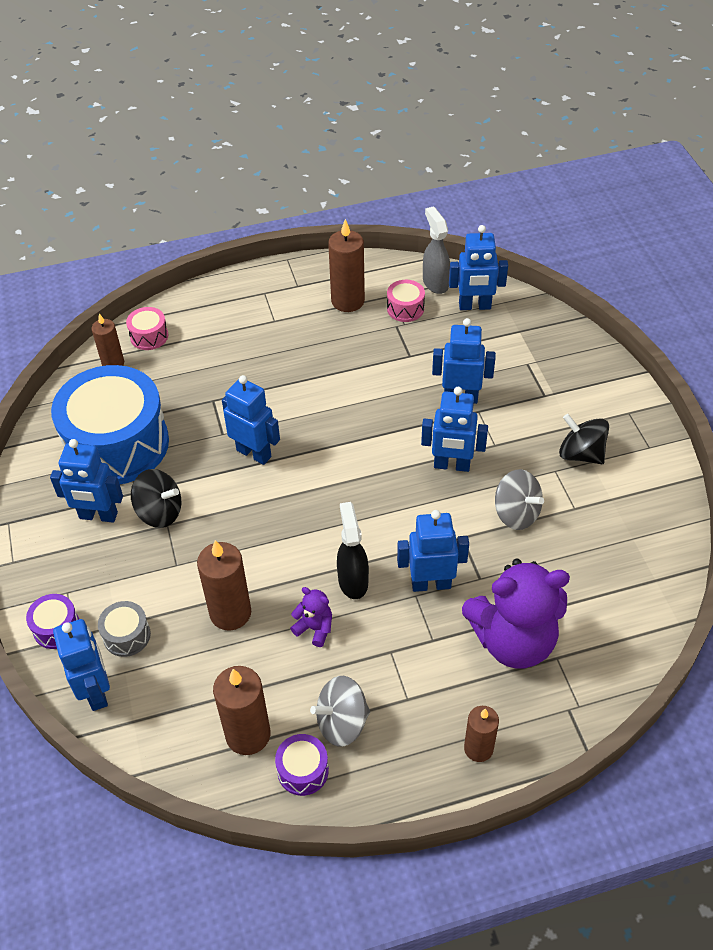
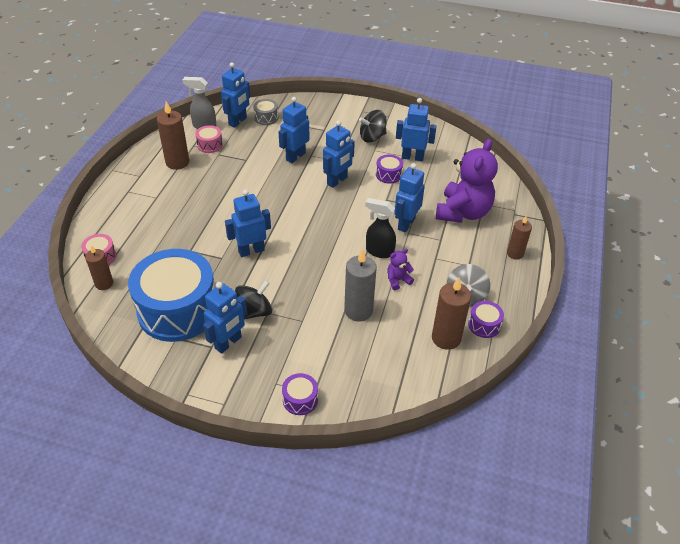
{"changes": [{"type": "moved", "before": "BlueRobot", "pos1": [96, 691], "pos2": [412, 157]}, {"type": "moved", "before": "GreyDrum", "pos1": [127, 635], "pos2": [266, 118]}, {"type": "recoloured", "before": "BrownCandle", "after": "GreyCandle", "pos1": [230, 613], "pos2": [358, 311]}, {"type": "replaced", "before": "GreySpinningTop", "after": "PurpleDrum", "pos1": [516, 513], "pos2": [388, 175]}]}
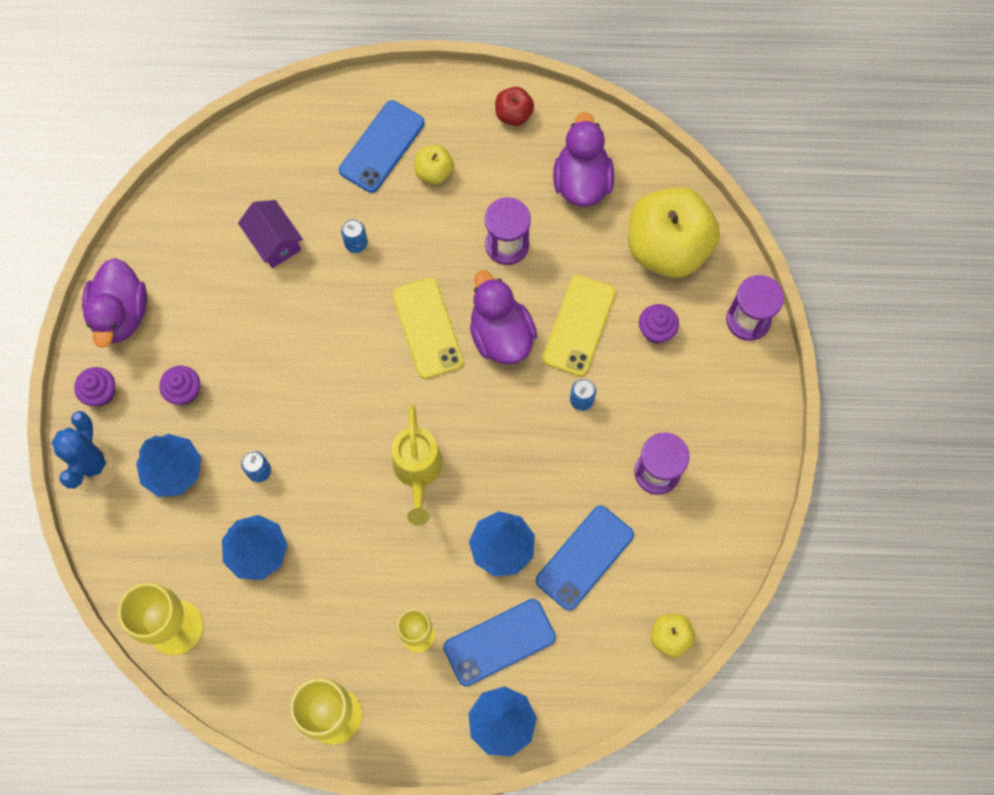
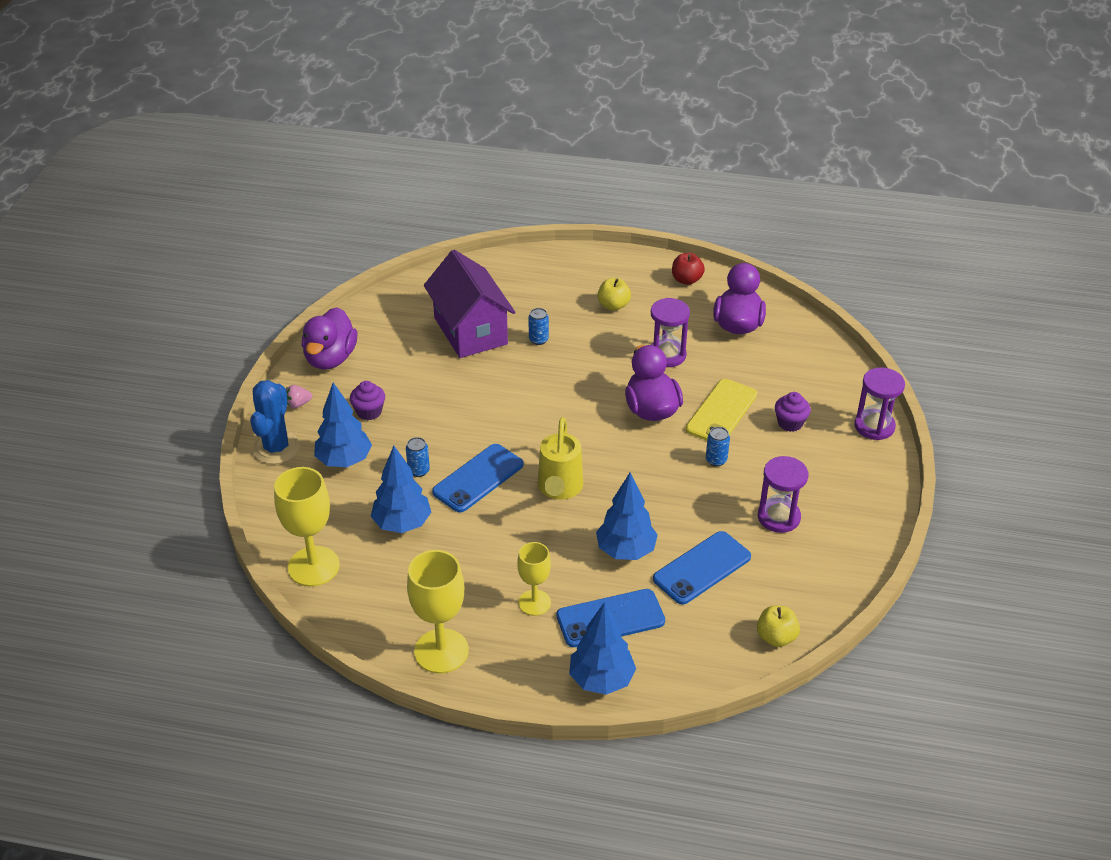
{"changes": [{"type": "replaced", "before": "PurpleCupcake", "after": "PinkStrawberry", "pos1": [101, 393], "pos2": [298, 404]}, {"type": "resized", "before": "PurpleHouse", "pos1": [274, 242], "pos2": [470, 331], "scale": 1.78}, {"type": "moved", "before": "BluePhone", "pos1": [382, 147], "pos2": [478, 478]}, {"type": "removed", "before": "YellowPhone", "pos1": [428, 328]}, {"type": "removed", "before": "YellowApple", "pos1": [667, 247]}]}
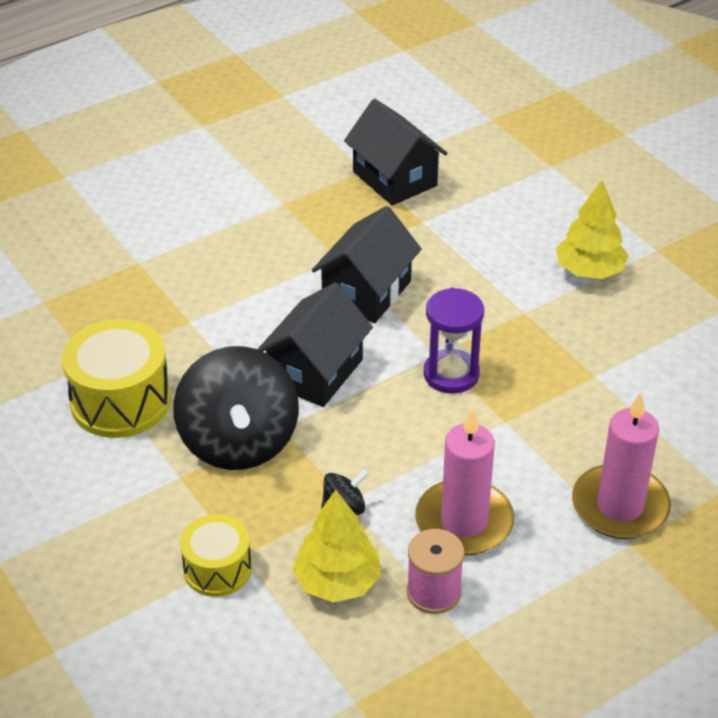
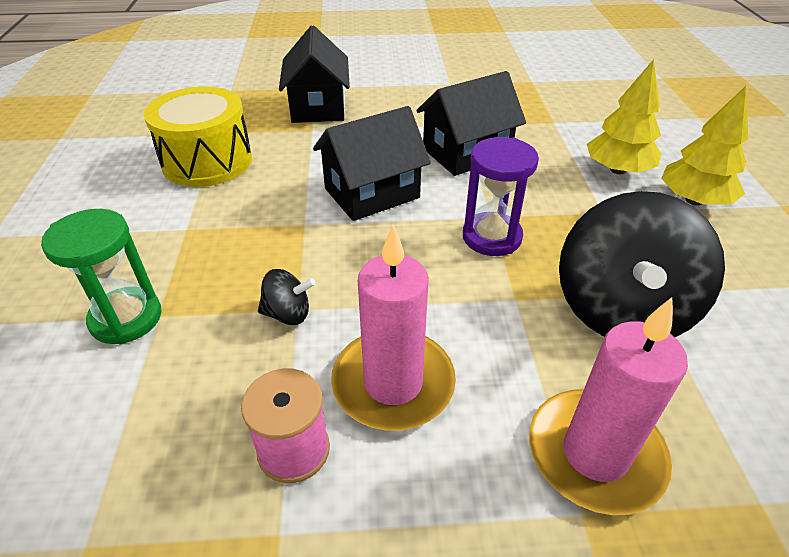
{"changes": [{"type": "moved", "before": "BlackSpinningTop", "pos1": [239, 442], "pos2": [620, 310]}, {"type": "replaced", "before": "YellowDrum", "after": "GreenHourglass", "pos1": [217, 569], "pos2": [126, 318]}, {"type": "moved", "before": "YellowTree", "pos1": [337, 582], "pos2": [617, 170]}, {"type": "moved", "before": "BlackHouse", "pos1": [395, 179], "pos2": [318, 107]}]}
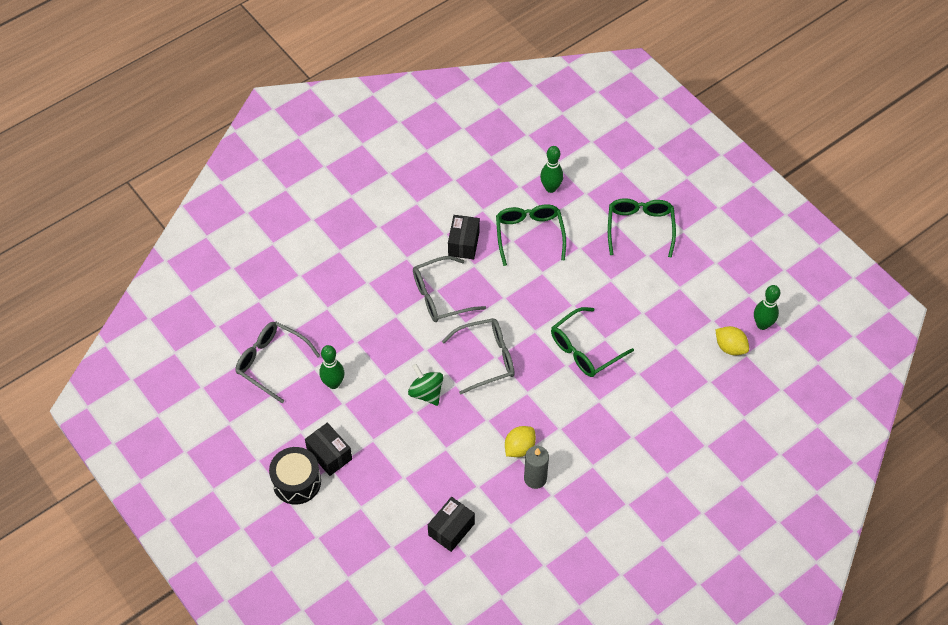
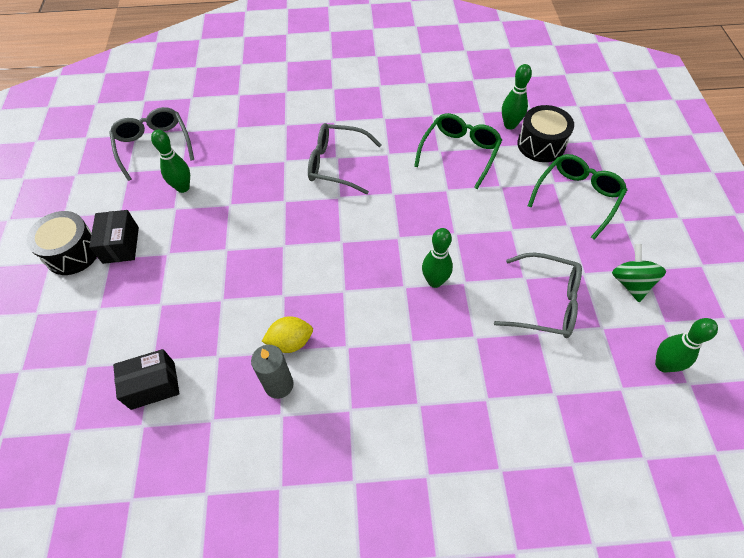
{"changes": [{"type": "moved", "before": "GreenSpinningTop", "pos1": [426, 392], "pos2": [630, 283]}, {"type": "moved", "before": "GreyGlasses", "pos1": [487, 358], "pos2": [546, 303]}, {"type": "removed", "before": "BlackBox", "pos1": [463, 243]}, {"type": "replaced", "before": "GreenGlasses", "after": "GreenBowlingPin", "pos1": [584, 350], "pos2": [435, 281]}, {"type": "removed", "before": "YellowLemon", "pos1": [730, 347]}, {"type": "added", "after": "BlackDrum", "pos2": [541, 144]}]}
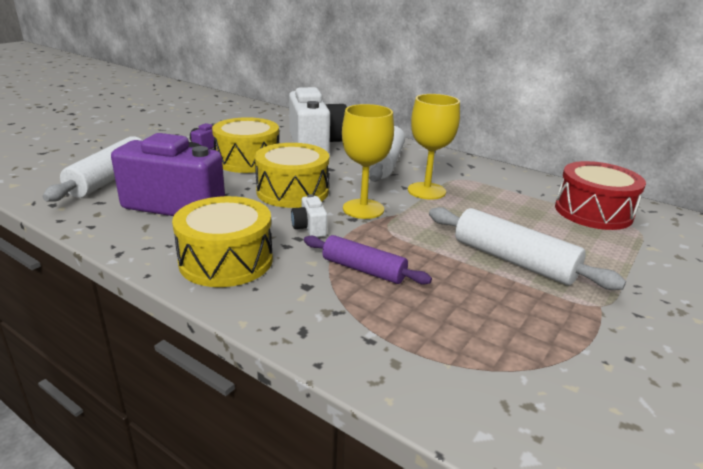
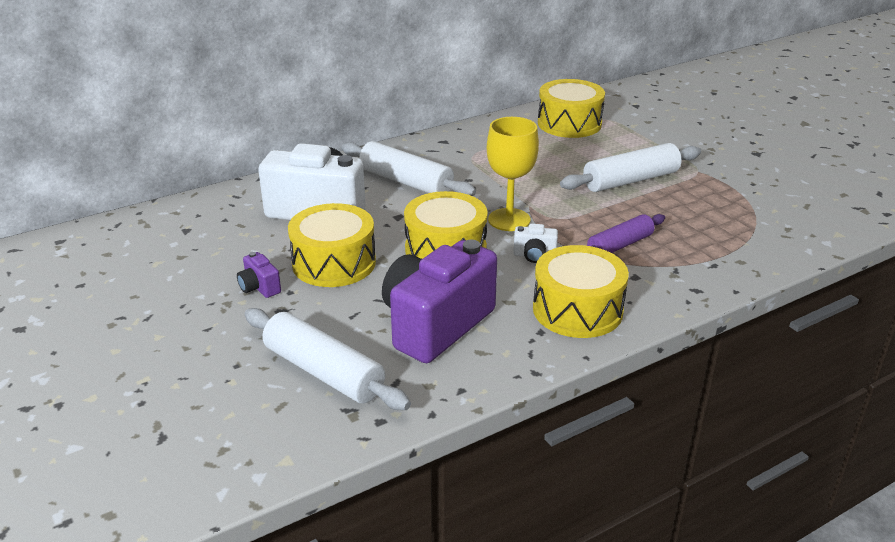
{"changes": [{"type": "removed", "before": "YellowGoblet", "pos1": [426, 191]}, {"type": "recoloured", "before": "RedDrum", "after": "YellowDrum", "pos1": [593, 212], "pos2": [569, 123]}]}
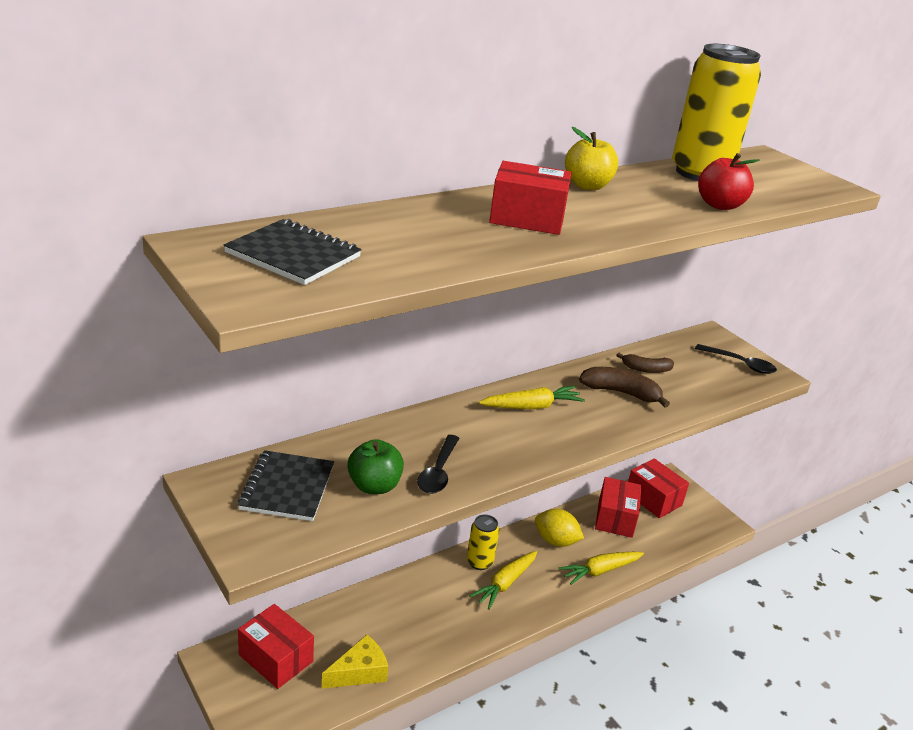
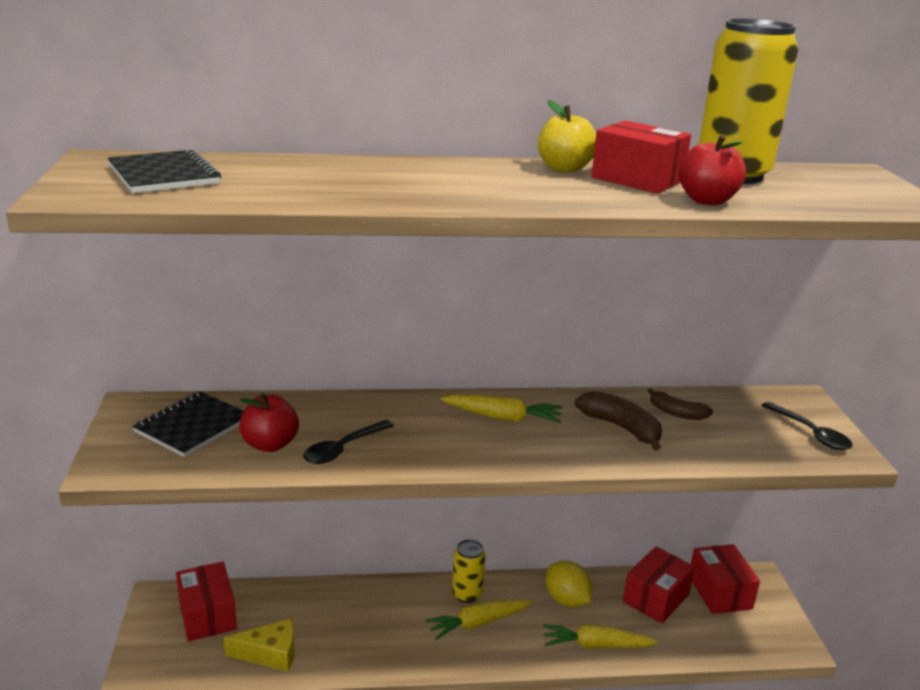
{"changes": [{"type": "recoloured", "before": "GreenApple", "after": "RedApple", "pos1": [374, 486], "pos2": [270, 444]}, {"type": "moved", "before": "RedBox", "pos1": [527, 218], "pos2": [637, 179]}]}
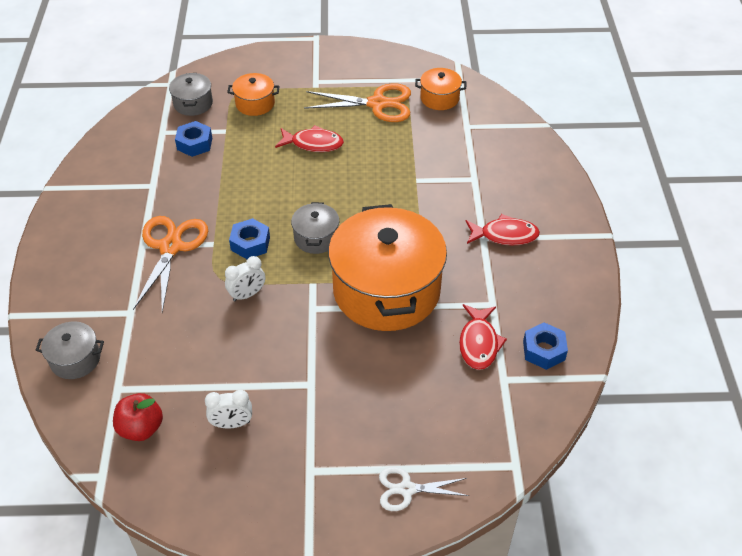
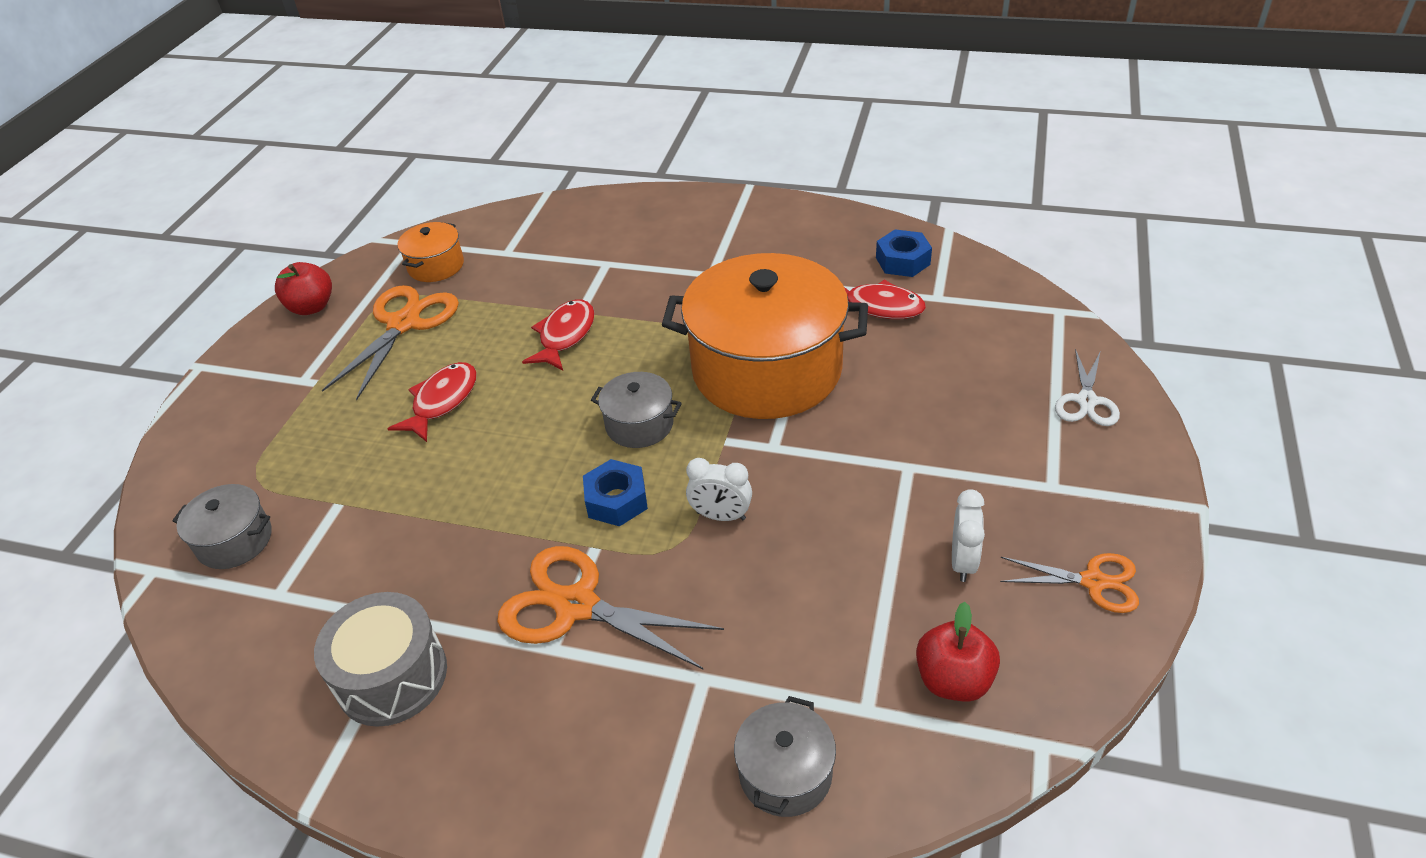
{"changes": [{"type": "removed", "before": "BlueNut", "pos1": [194, 144]}, {"type": "turned", "before": "WhiteClock", "pos1": [247, 294], "pos2": [721, 516], "turn": 120}, {"type": "removed", "before": "OrangePot", "pos1": [255, 104]}, {"type": "moved", "before": "RedFish", "pos1": [505, 235], "pos2": [565, 336]}, {"type": "added", "after": "RedApple", "pos2": [311, 307]}, {"type": "added", "after": "GreyDrum", "pos2": [392, 676]}, {"type": "added", "after": "OrangeScissors", "pos2": [1093, 582]}]}
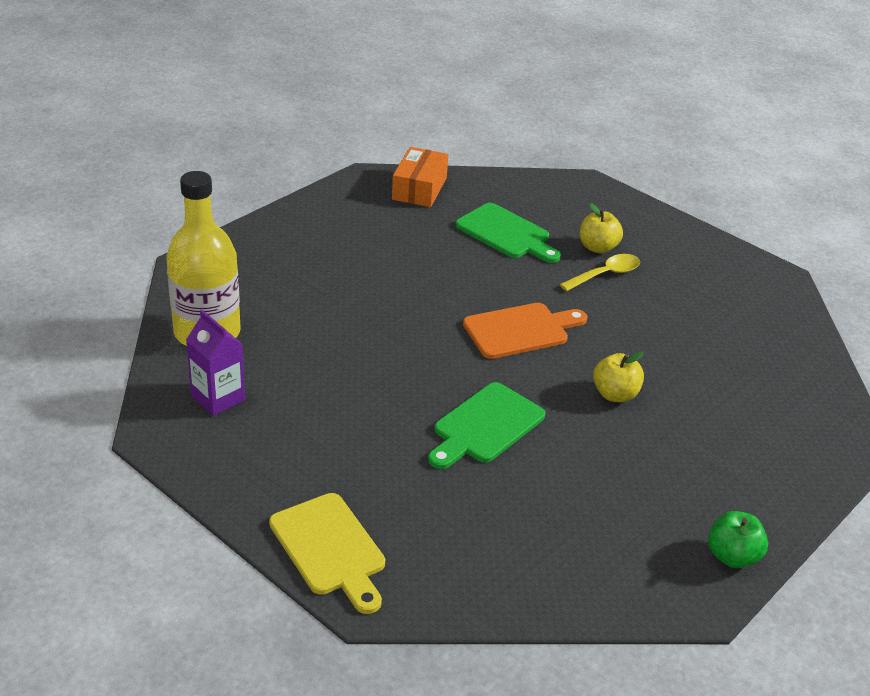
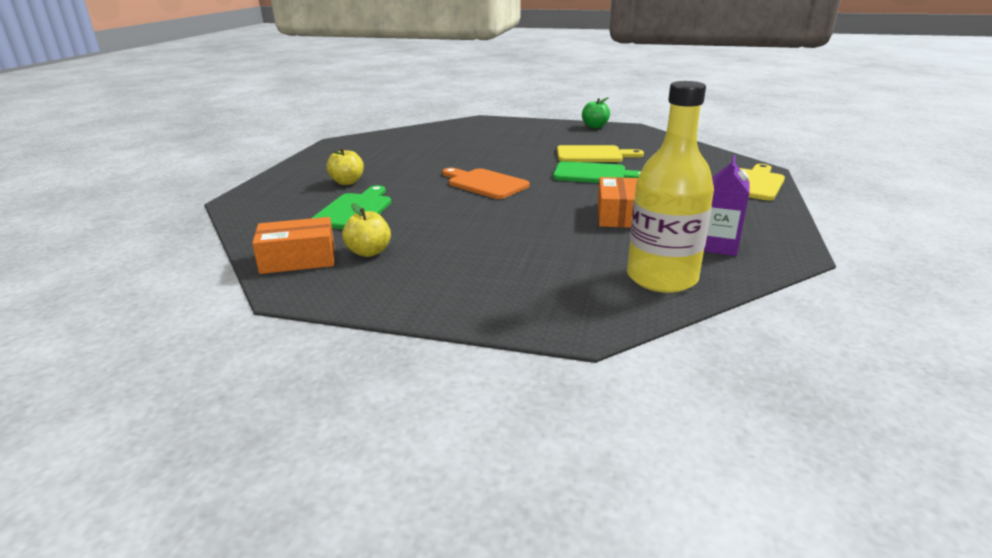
{"changes": [{"type": "removed", "before": "YellowSpoon", "pos1": [605, 274]}, {"type": "moved", "before": "YellowApple", "pos1": [615, 394], "pos2": [369, 252]}, {"type": "added", "after": "YellowCuttingBoard", "pos2": [593, 155]}, {"type": "added", "after": "OrangeBox", "pos2": [619, 215]}]}
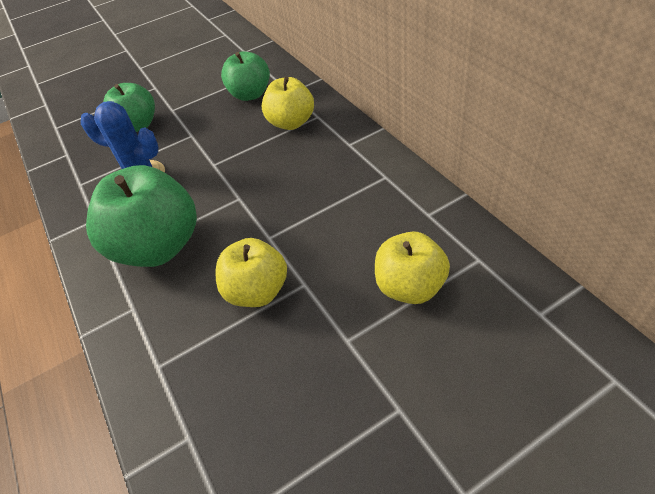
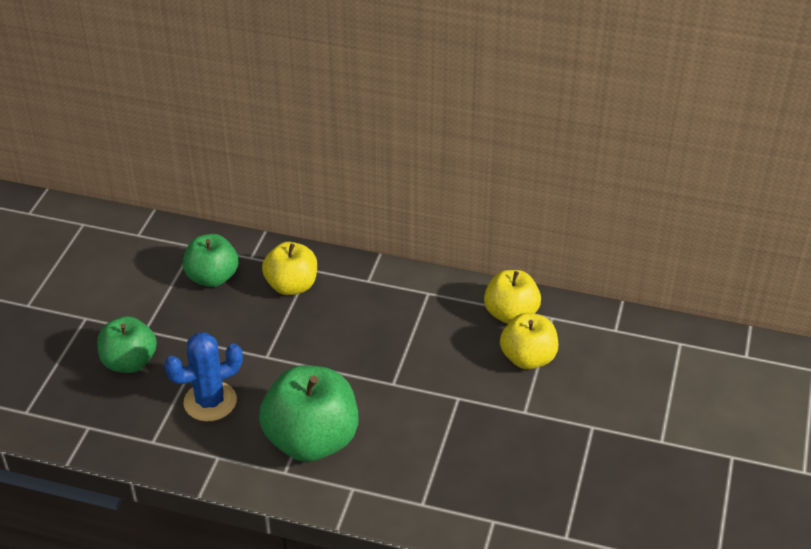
{"changes": [{"type": "moved", "before": "YellowApple", "pos1": [257, 291], "pos2": [511, 314]}]}
